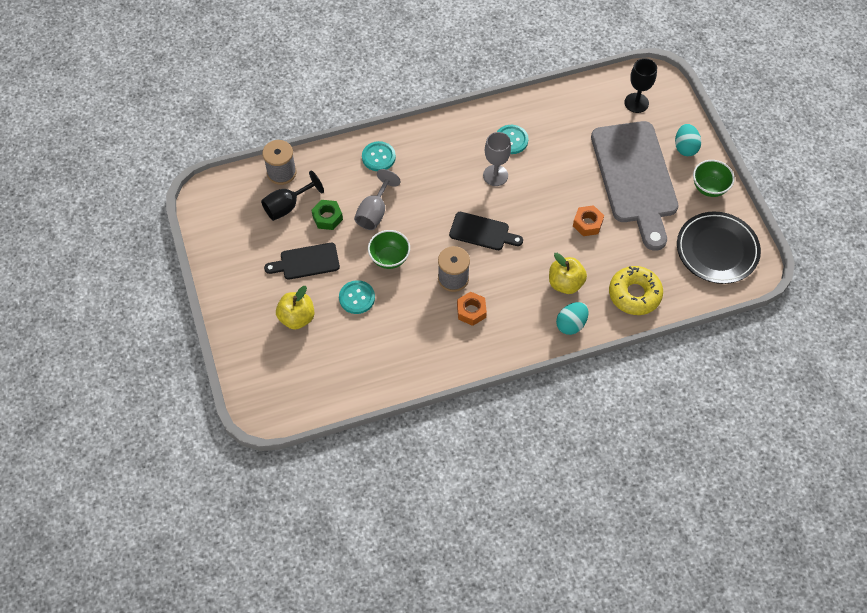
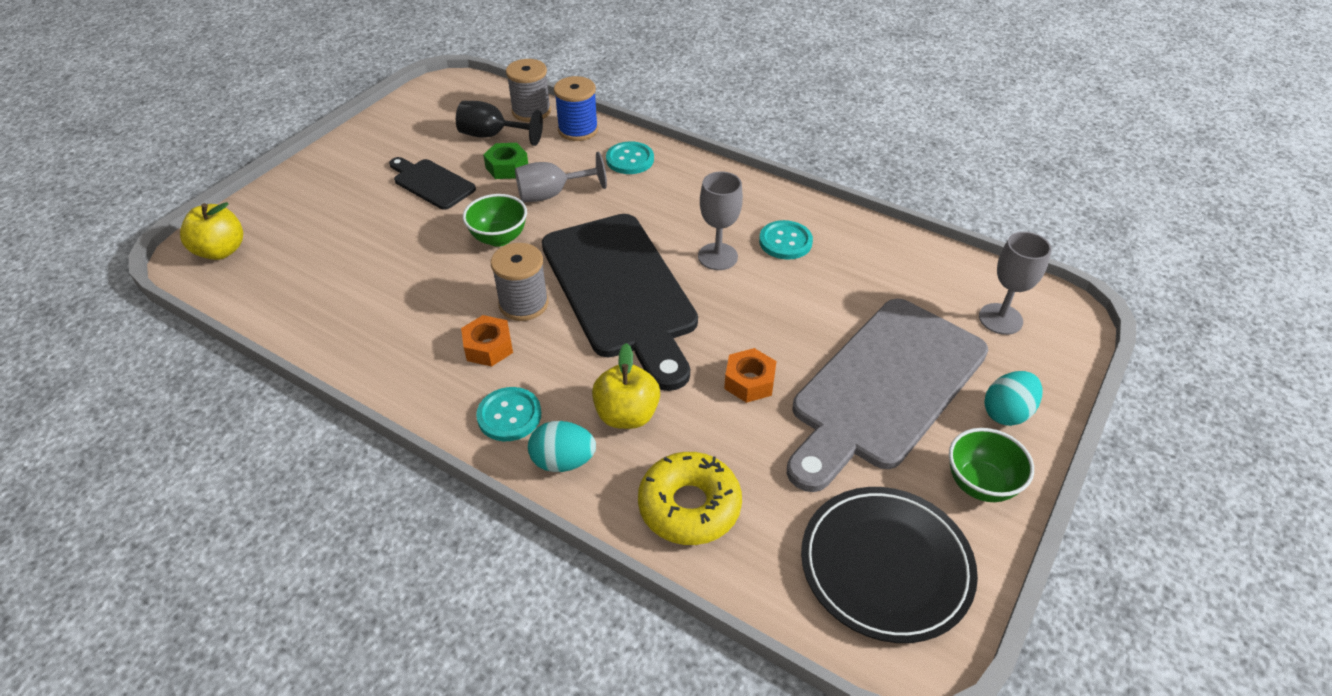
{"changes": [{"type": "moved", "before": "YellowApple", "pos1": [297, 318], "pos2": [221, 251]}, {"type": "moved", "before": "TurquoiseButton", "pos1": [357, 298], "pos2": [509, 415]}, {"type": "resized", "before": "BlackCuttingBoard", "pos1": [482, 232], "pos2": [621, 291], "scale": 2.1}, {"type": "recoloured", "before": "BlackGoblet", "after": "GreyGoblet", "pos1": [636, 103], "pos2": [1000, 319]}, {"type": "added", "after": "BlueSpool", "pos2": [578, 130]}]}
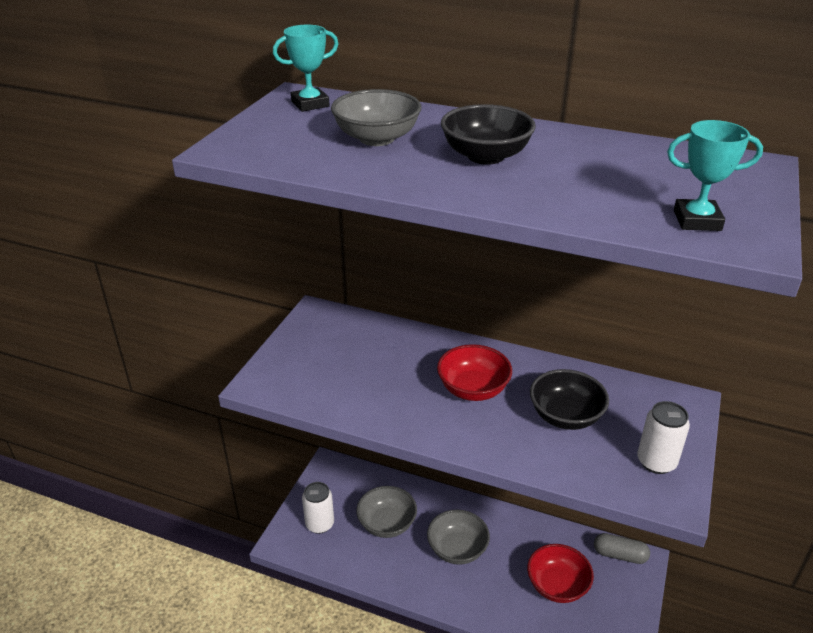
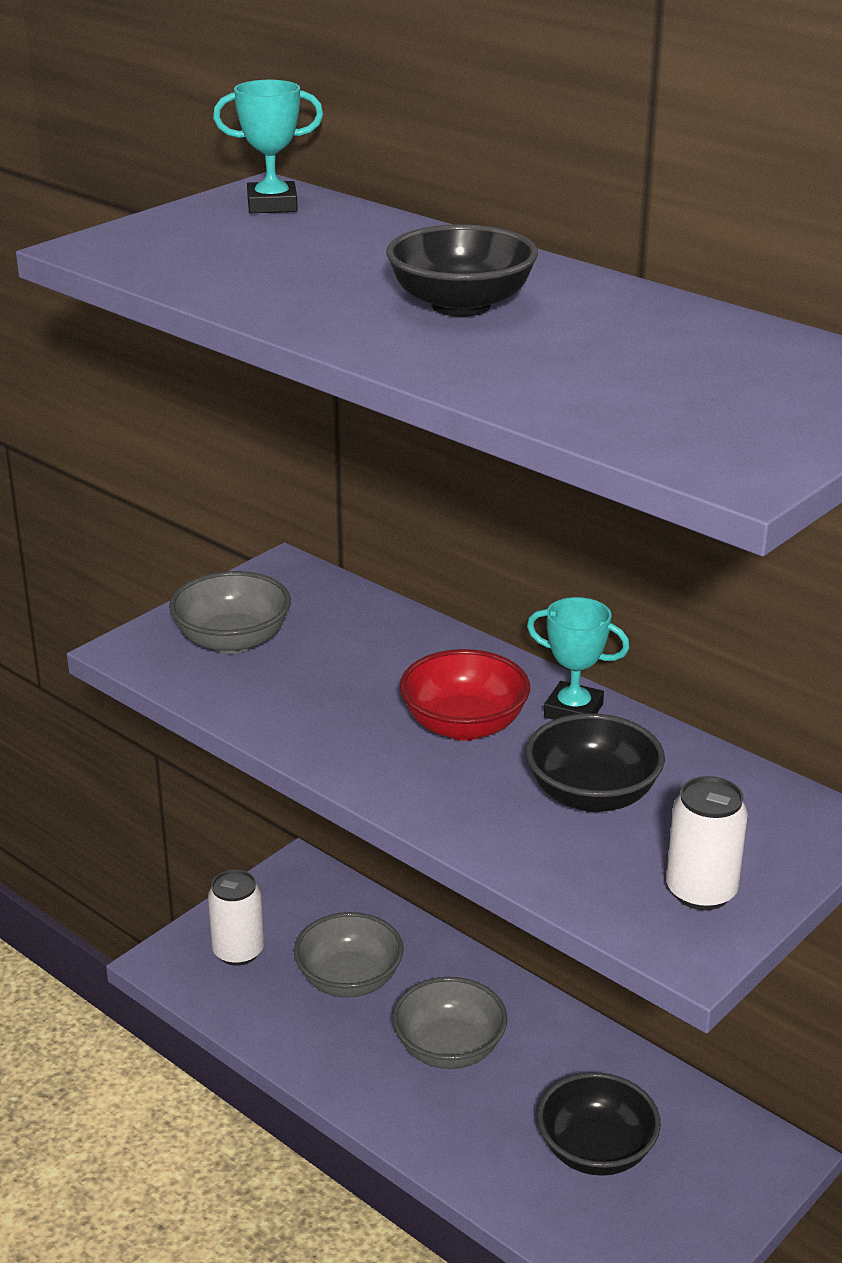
{"changes": [{"type": "moved", "before": "GreyBowl", "pos1": [377, 138], "pos2": [232, 641]}, {"type": "recoloured", "before": "RedBowl", "after": "BlackBowl", "pos1": [557, 585], "pos2": [596, 1150]}, {"type": "removed", "before": "GreyCapsule", "pos1": [619, 555]}, {"type": "moved", "before": "TurquoiseTrophy", "pos1": [697, 220], "pos2": [573, 710]}]}
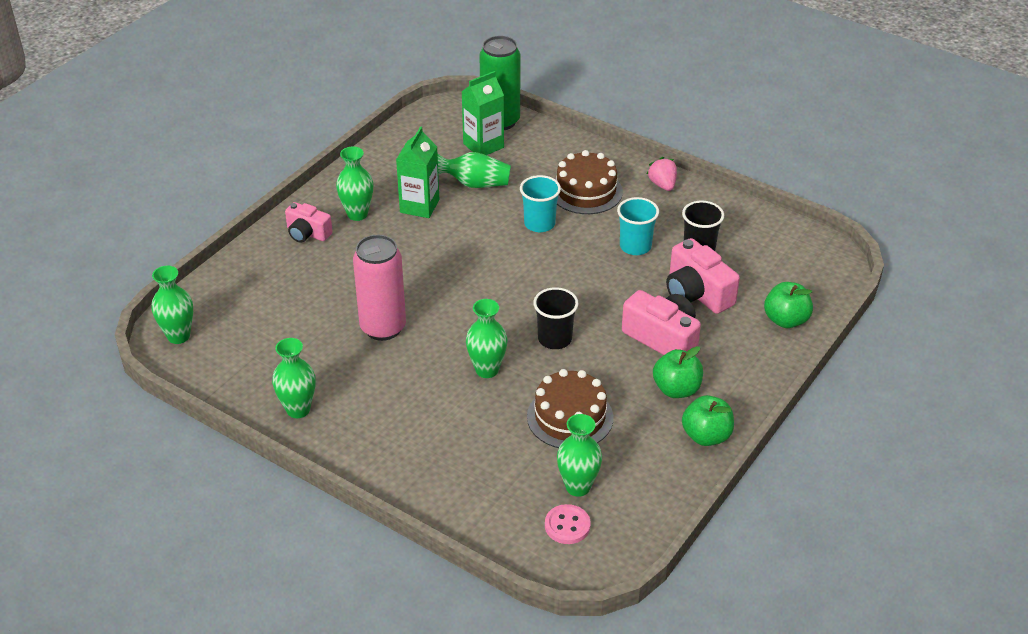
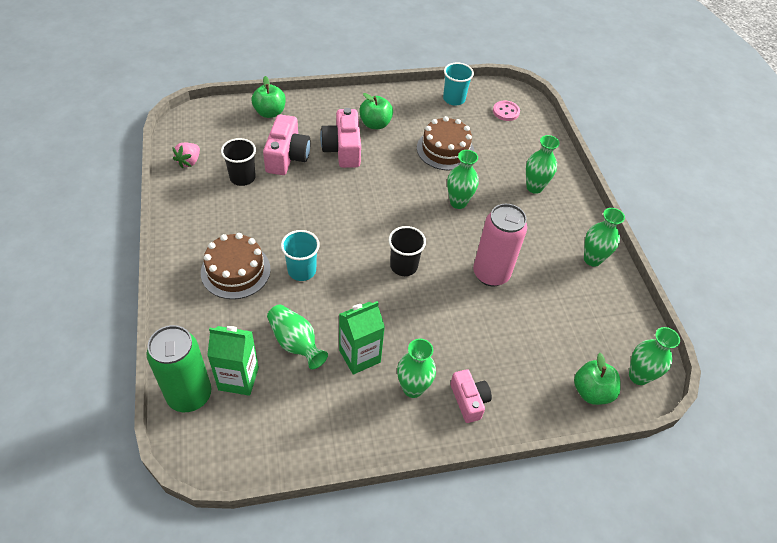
{"changes": [{"type": "moved", "before": "BlackCup", "pos1": [554, 339], "pos2": [403, 266]}, {"type": "moved", "before": "GreenVase", "pos1": [578, 487], "pos2": [534, 187]}, {"type": "moved", "before": "TurquoiseCup", "pos1": [635, 246], "pos2": [454, 99]}, {"type": "moved", "before": "PinkStrawberry", "pos1": [662, 185], "pos2": [189, 162]}, {"type": "moved", "before": "GreenApple", "pos1": [706, 436], "pos2": [591, 391]}]}
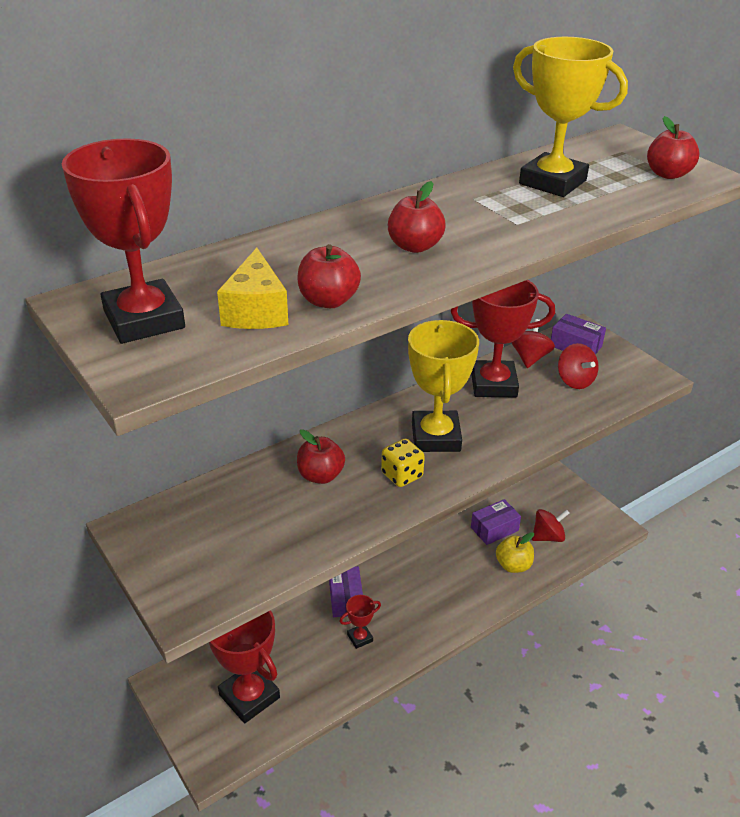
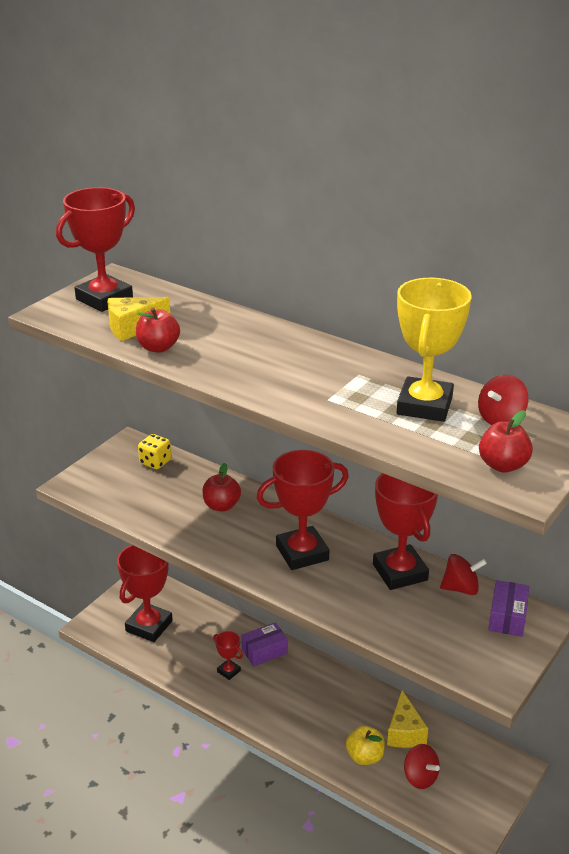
{"changes": [{"type": "moved", "before": "YellowDice", "pos1": [402, 475], "pos2": [155, 462]}, {"type": "removed", "before": "RedApple", "pos1": [414, 246]}, {"type": "recoloured", "before": "YellowTrophy", "after": "RedTrophy", "pos1": [436, 437], "pos2": [302, 553]}, {"type": "replaced", "before": "PurpleBox", "after": "YellowCheese", "pos1": [494, 529], "pos2": [404, 732]}, {"type": "moved", "before": "RedSpinningTop", "pos1": [575, 381], "pos2": [500, 418]}]}
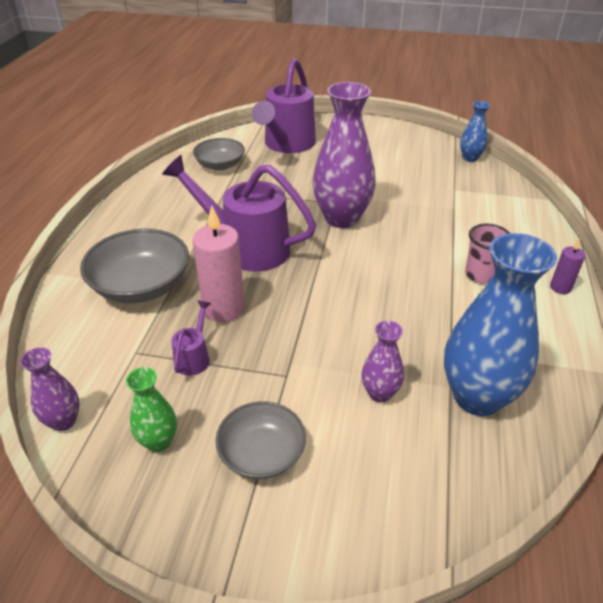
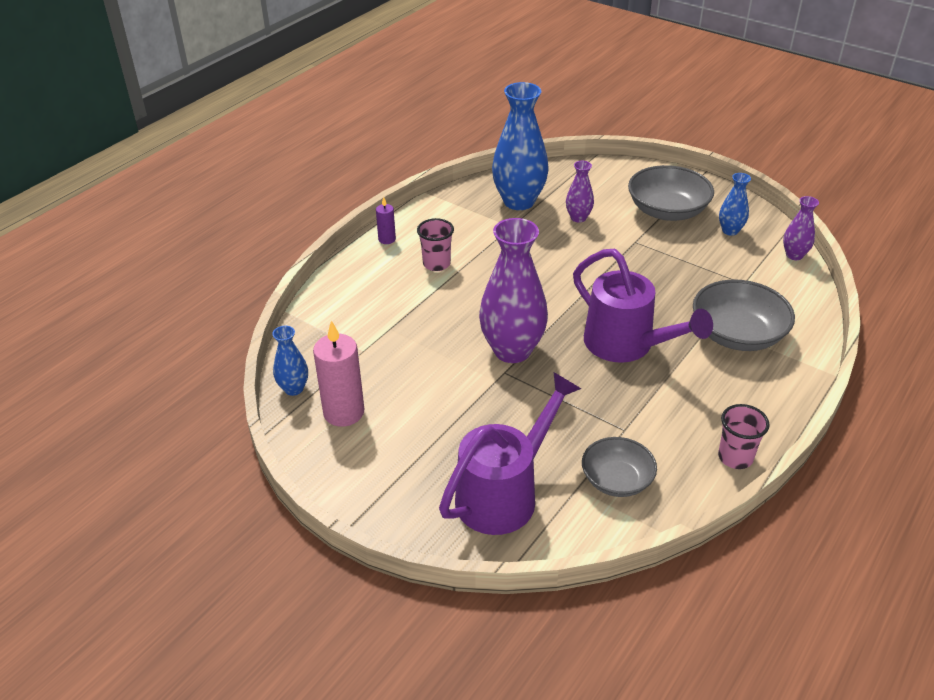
{"changes": [{"type": "recoloured", "before": "GreenVase", "after": "BlueVase", "pos1": [158, 441], "pos2": [730, 231]}, {"type": "removed", "before": "PurpleWateringCan", "pos1": [194, 357]}, {"type": "moved", "before": "PinkCandle", "pos1": [224, 308], "pos2": [344, 412]}, {"type": "resized", "before": "GreyBowl", "pos1": [262, 453], "pos2": [667, 211], "scale": 1.55}, {"type": "added", "after": "PinkCup", "pos2": [735, 457]}]}
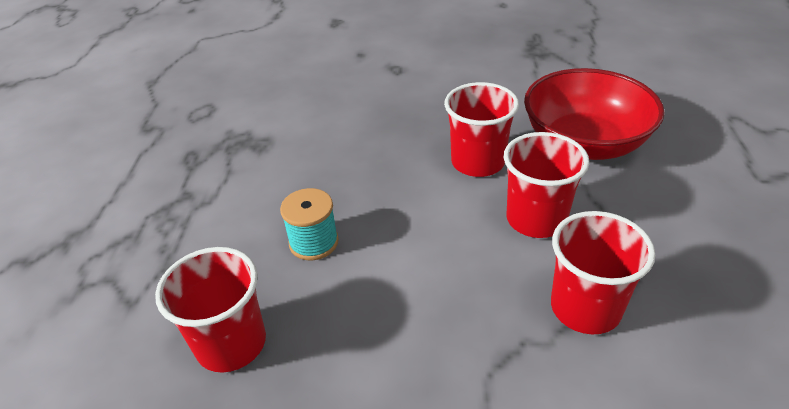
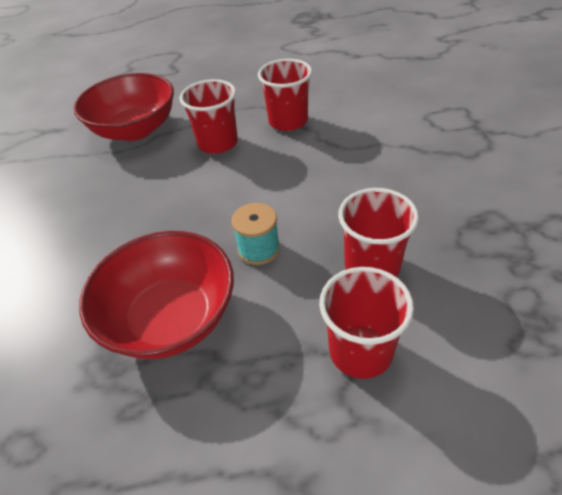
{"changes": [{"type": "moved", "before": "RedCup", "pos1": [477, 162], "pos2": [360, 351]}, {"type": "added", "after": "RedBowl", "pos2": [171, 318]}]}
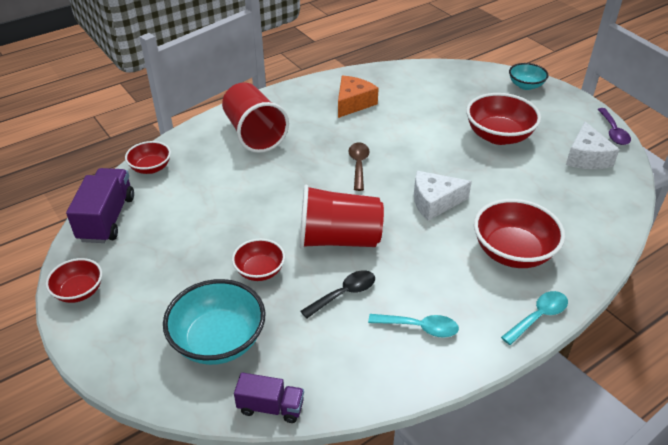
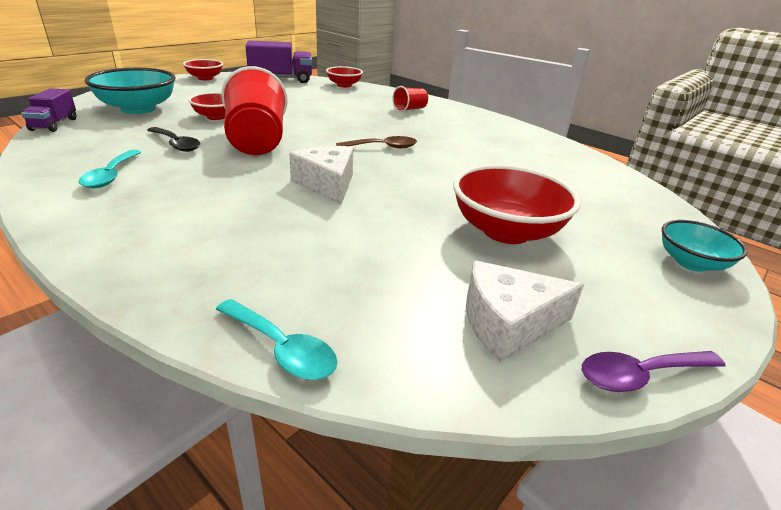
{"changes": [{"type": "resized", "before": "RedCup", "pos1": [254, 134], "pos2": [410, 109], "scale": 0.47}, {"type": "removed", "before": "OrangeCheese", "pos1": [353, 103]}, {"type": "removed", "before": "RedBowl", "pos1": [512, 252]}, {"type": "moved", "before": "TurquoiseSpoon", "pos1": [538, 317], "pos2": [281, 348]}]}
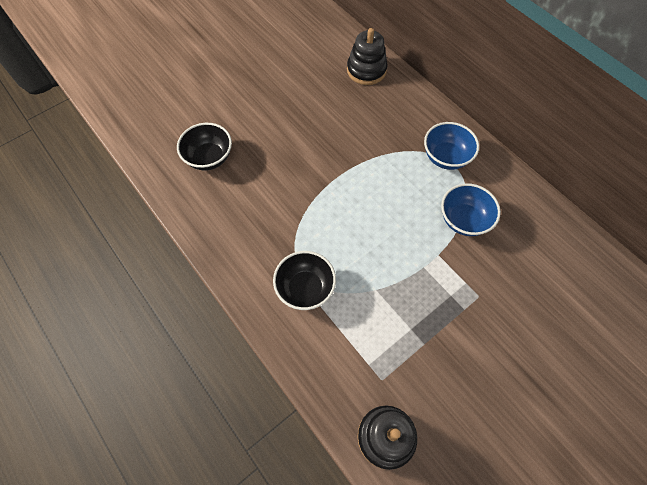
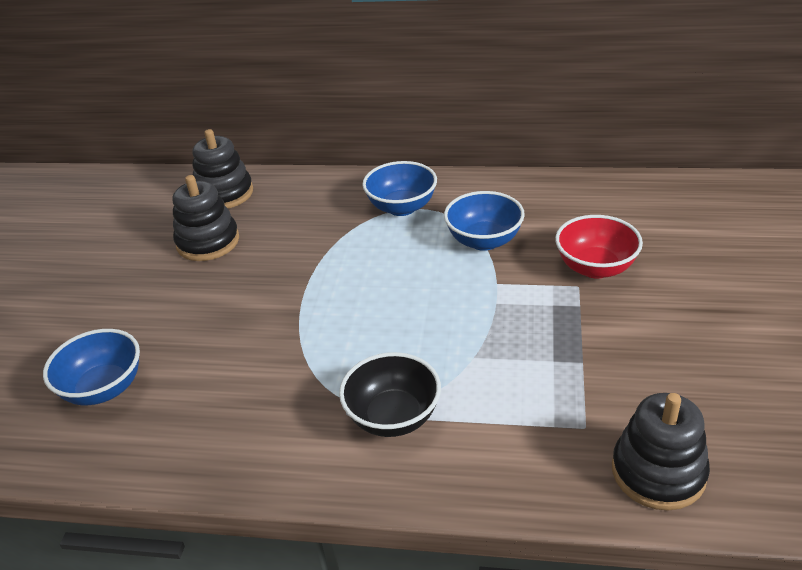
{"changes": [{"type": "recoloured", "before": "BlackBowl", "after": "BlueBowl", "pos1": [209, 158], "pos2": [104, 388]}, {"type": "added", "after": "BlackStackingToy", "pos2": [208, 242]}, {"type": "added", "after": "RedBowl", "pos2": [595, 268]}]}
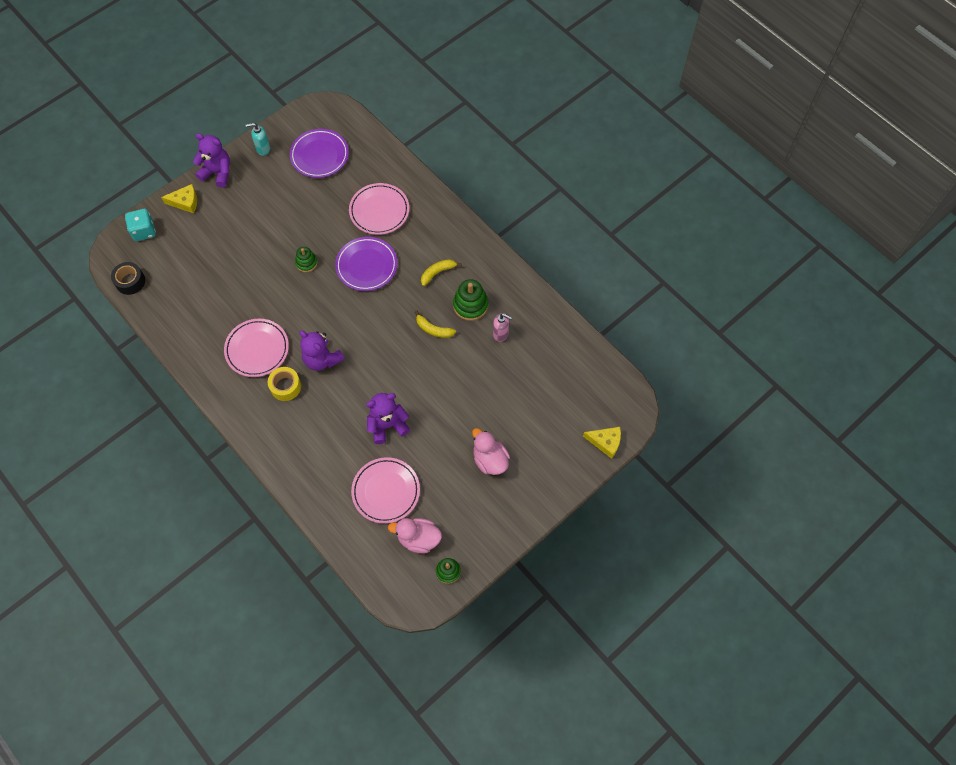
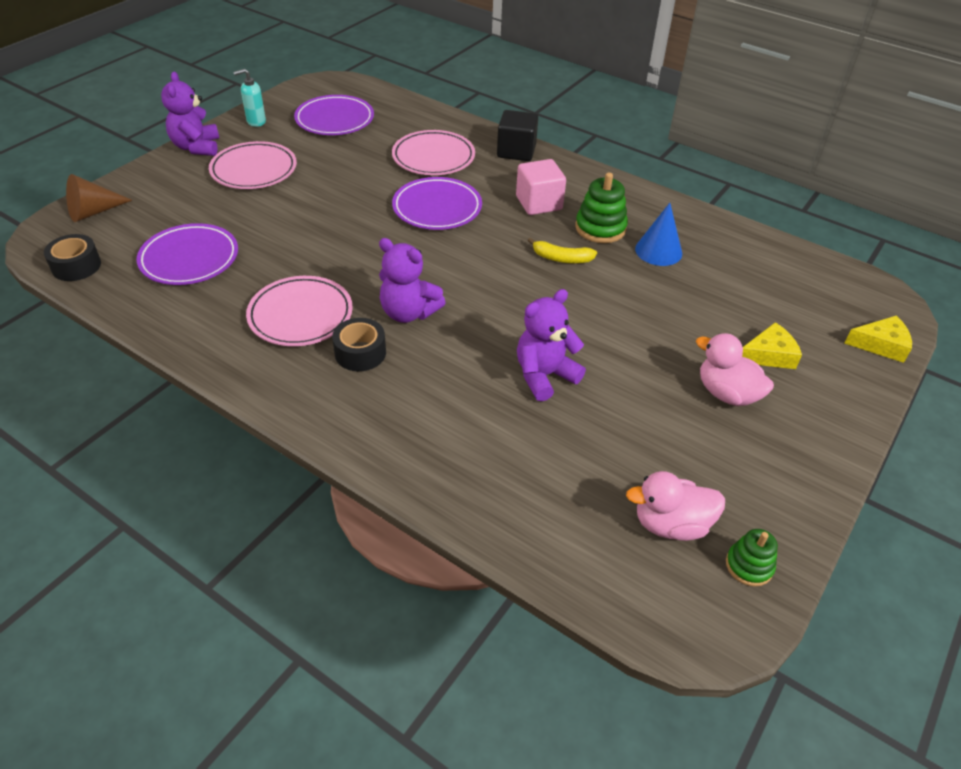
{"changes": [{"type": "replaced", "before": "TurquoiseDice", "after": "BrownCone", "pos1": [144, 231], "pos2": [93, 212]}, {"type": "moved", "before": "YellowCheese", "pos1": [185, 202], "pos2": [769, 355]}, {"type": "turned", "before": "PurpleTeddyBear", "pos1": [217, 173], "pos2": [196, 147], "turn": -105}, {"type": "recoloured", "before": "YellowTape", "after": "BlackTape", "pos1": [285, 386], "pos2": [360, 353]}, {"type": "removed", "before": "GreenStackingToy", "pos1": [306, 263]}, {"type": "moved", "before": "PinkPlate", "pos1": [386, 491], "pos2": [254, 170]}, {"type": "replaced", "before": "YellowBanana", "after": "PinkCube", "pos1": [437, 273], "pos2": [539, 203]}, {"type": "replaced", "before": "PinkSoapDispenser", "after": "BlueCone", "pos1": [501, 334], "pos2": [658, 251]}, {"type": "added", "after": "PurplePlate", "pos2": [189, 259]}, {"type": "added", "after": "BlackCube", "pos2": [516, 151]}]}
